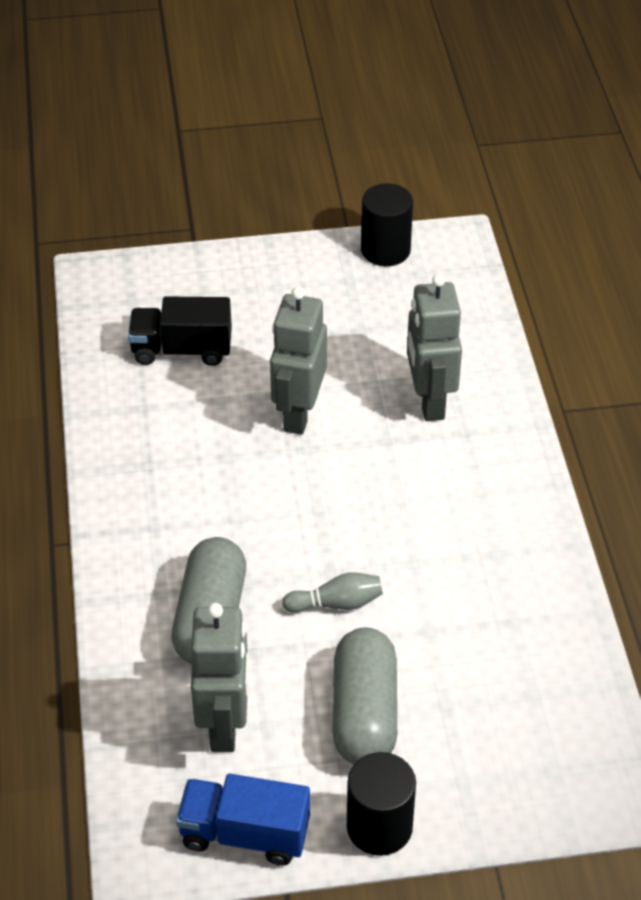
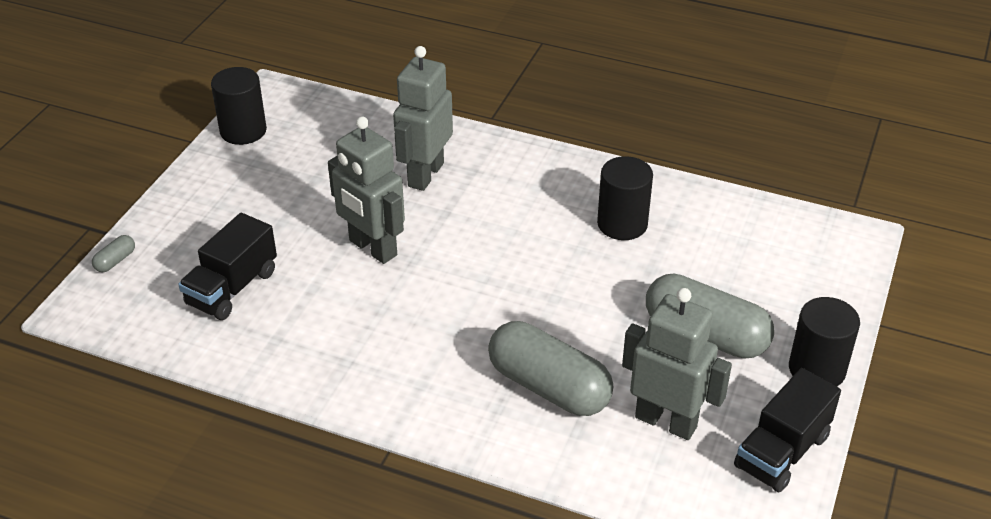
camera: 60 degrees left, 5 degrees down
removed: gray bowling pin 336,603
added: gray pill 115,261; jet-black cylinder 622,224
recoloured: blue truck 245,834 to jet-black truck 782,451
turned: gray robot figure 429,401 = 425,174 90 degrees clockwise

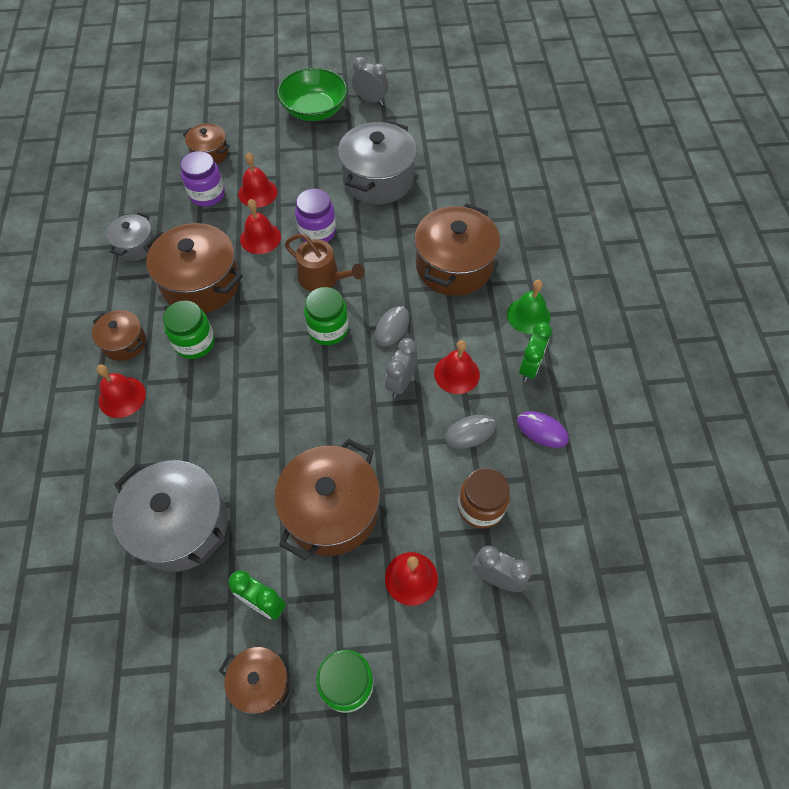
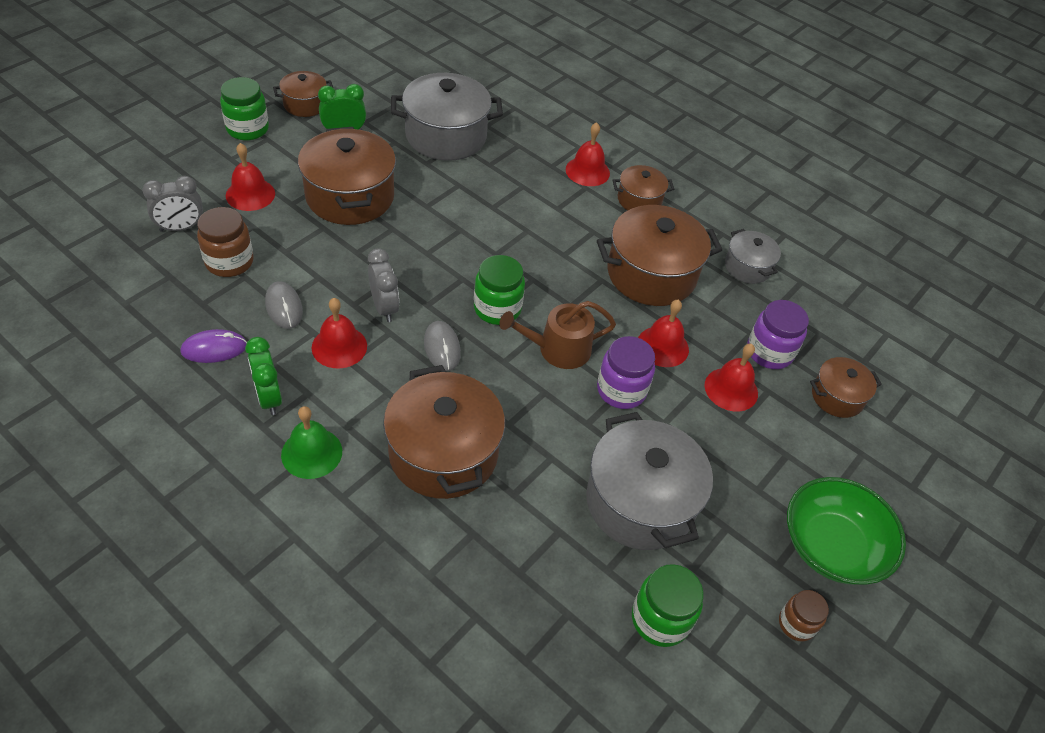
camera: 130 degrees right, 10 degrees down
moved: emerald jar 195,343 to 660,619
replaced: gray clock 370,100 to brown jar 796,624
turned: gray mouse 469,432 = 284,307 45 degrees counterclockwise

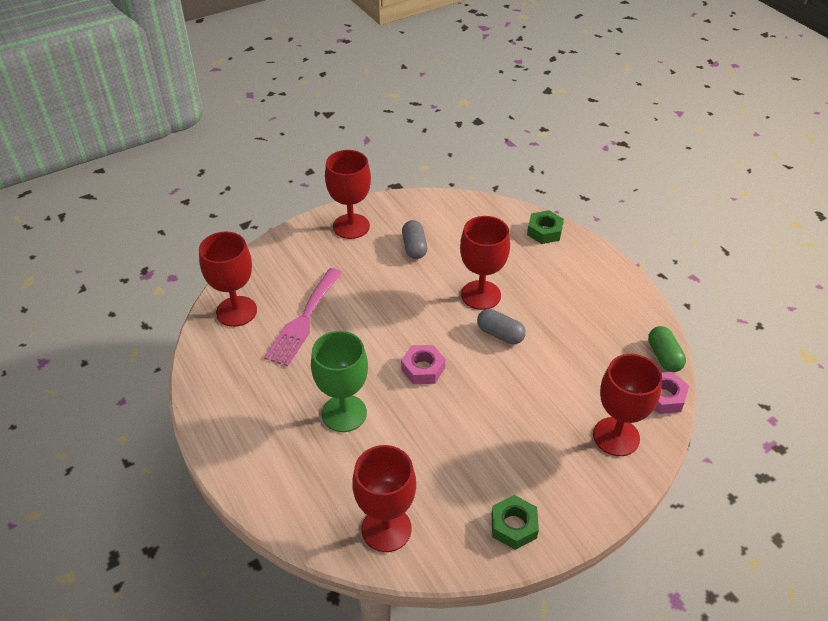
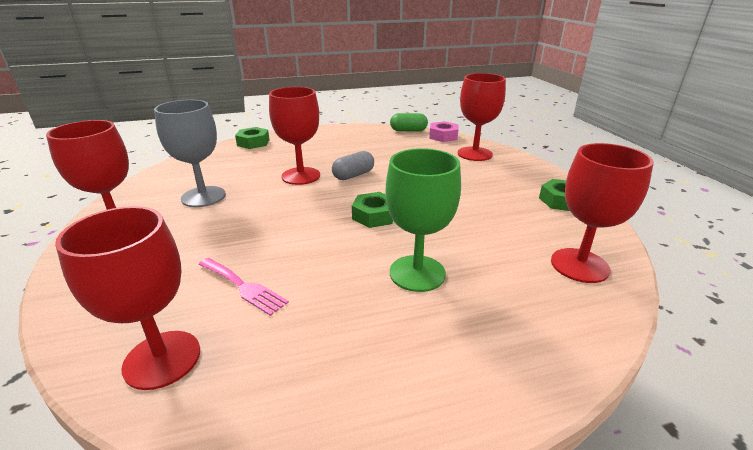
camera: 75 degrees left, 15 degrees down
replaced: gray pill 414,247 to gray goblet 203,197
recoloured: rose-pink nut 423,369 to emerald nut 374,215
resized: rose-pink dinner fork 304,320 = 243,287 x0.63

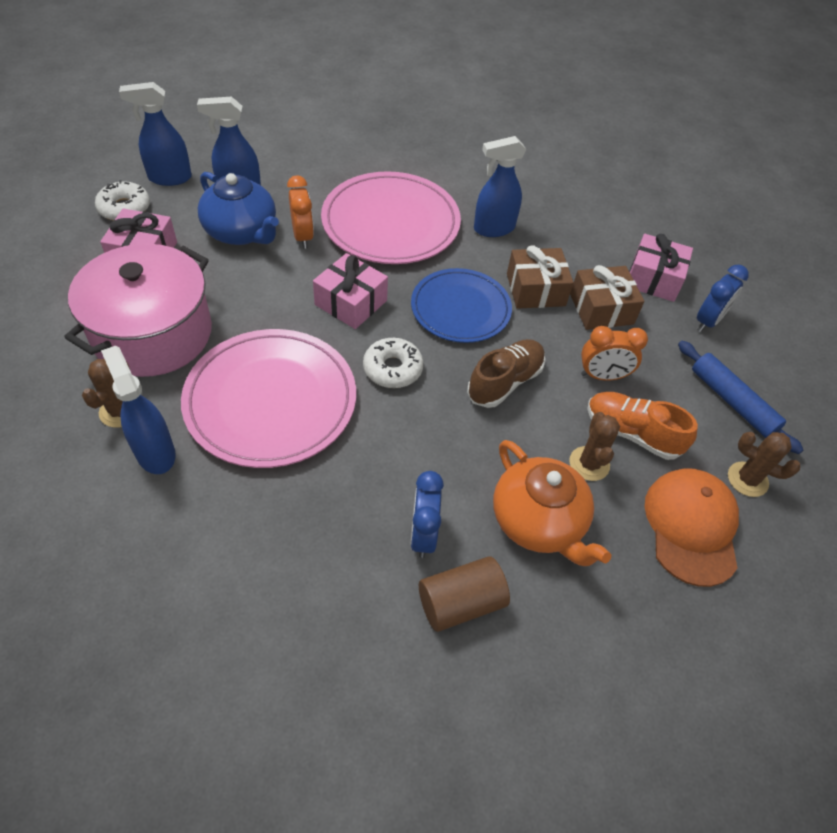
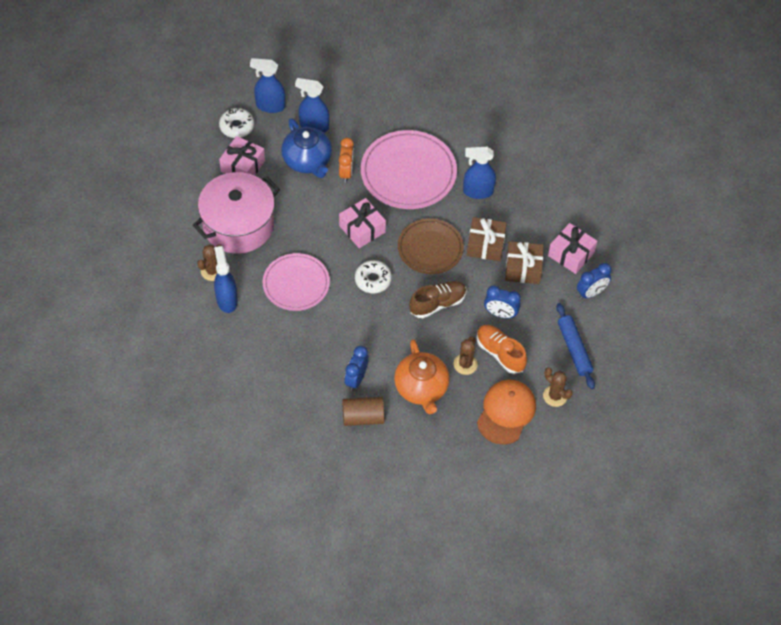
camera: 20 degrees right, 5 degrees up
recoloured: blue plate 460,309 to brown plate 430,248; orange clock 602,376 to blue clock 500,314
resized: rose-pink plate 271,401 = 296,284 x0.67

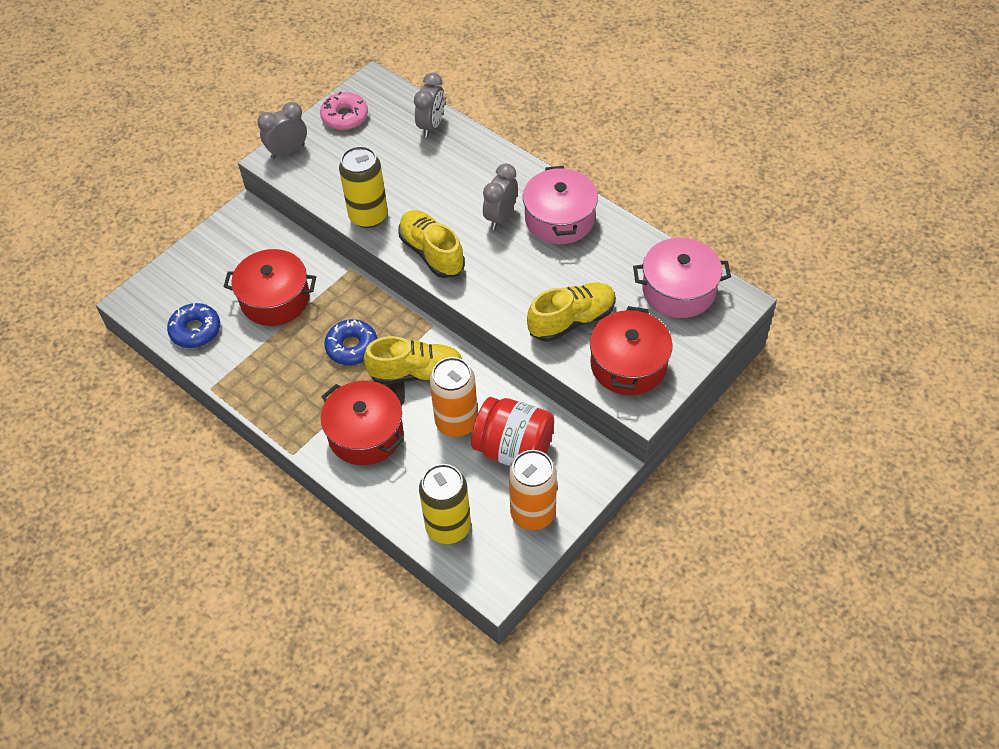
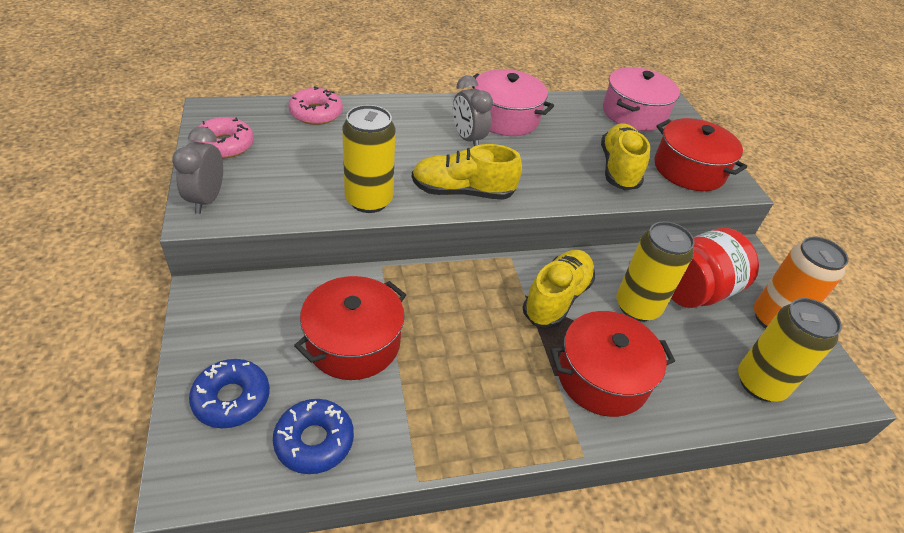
camera: 60 degrees left, 10 degrees down
moved: blue glazed donut 352,347 to 231,399
replaced: gray clock 431,126 to rose-pink glazed donut 316,113
recoloured: orange tin 456,422 to golden tin 637,307

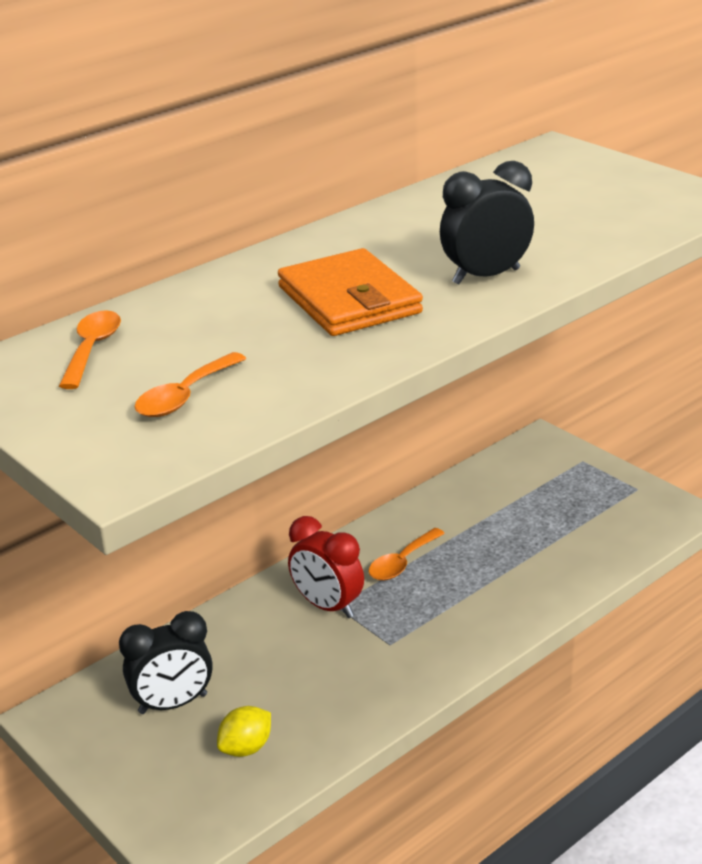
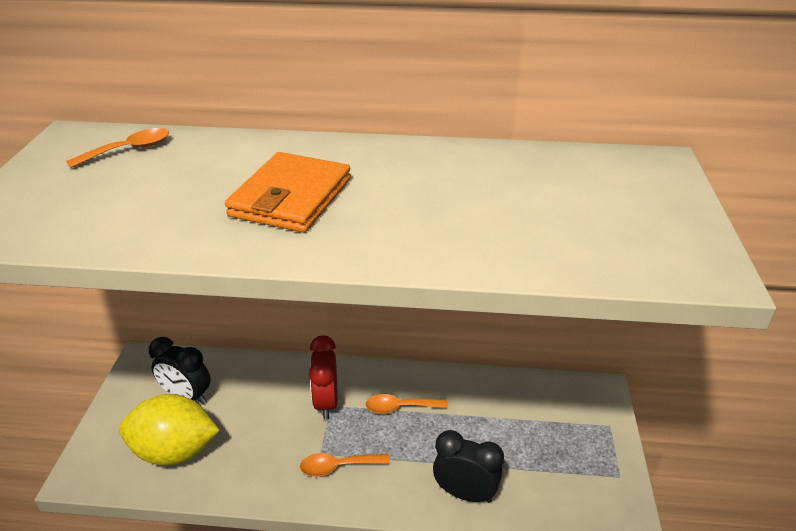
camera: 45 degrees right, 5 degrees up
moved: orange spoon 185,396 to 338,467; jet-black clock 486,276 to 465,493
resized: golden citrus fruit 246,748 = 175,451 x2.07

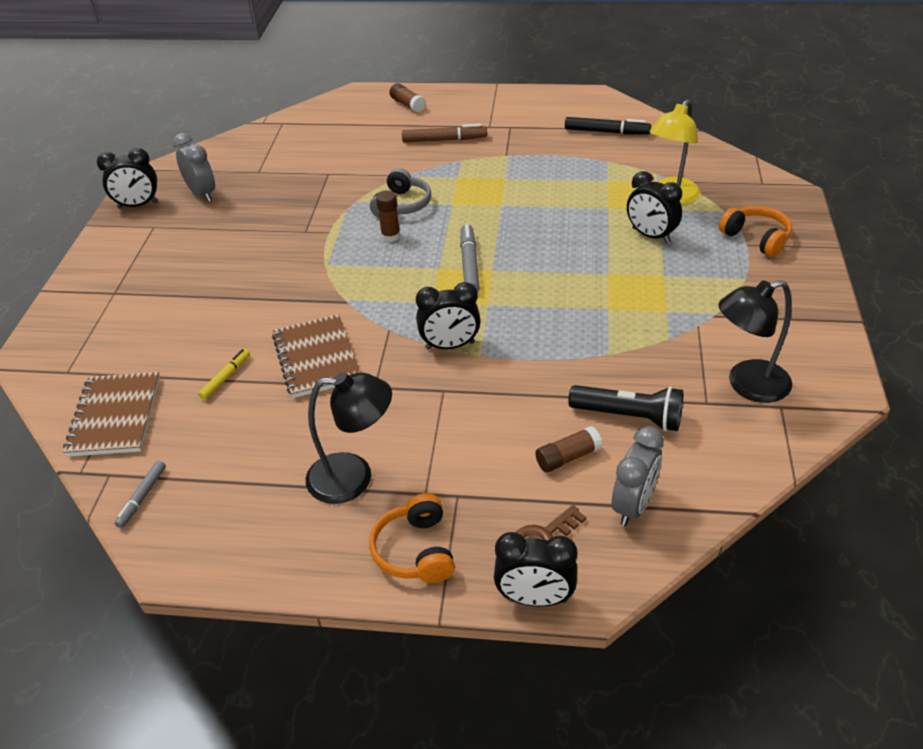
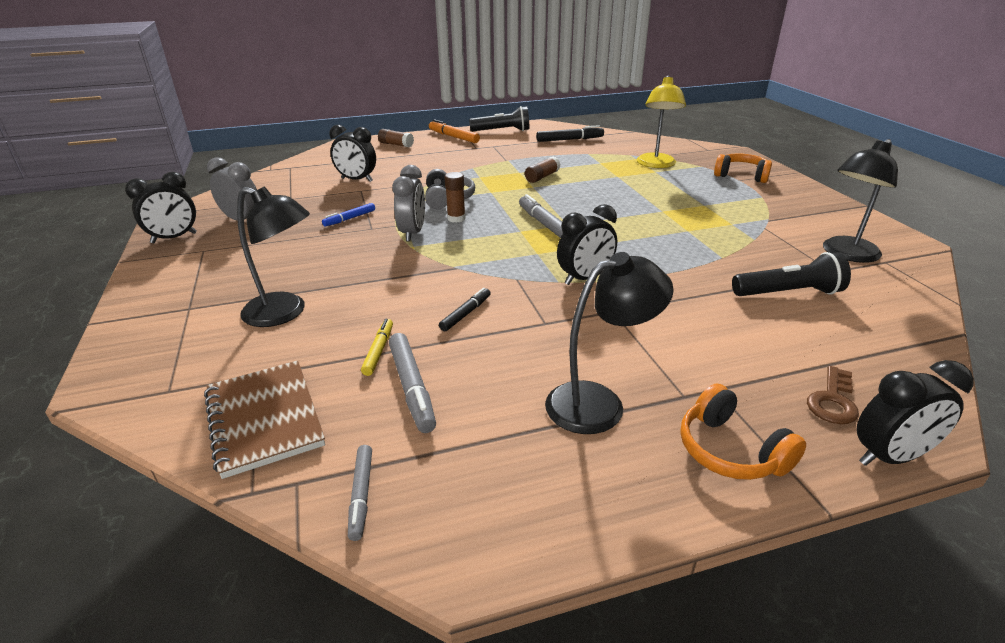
camera: 25 degrees left, 10 degrees down
removed: brown felt pen 444,140
added: jet-black lamp 285,313; blue felt pen 350,218; gray felt pen 412,387; orange felt pen 453,137; jet-black torch 502,131
moved: jet-black clock 650,235 to 357,180; gray clock 633,505 to 413,233; brown glue stick 567,457 to 542,177
replaced: brown notepad 317,358 to jet-black felt pen 465,314

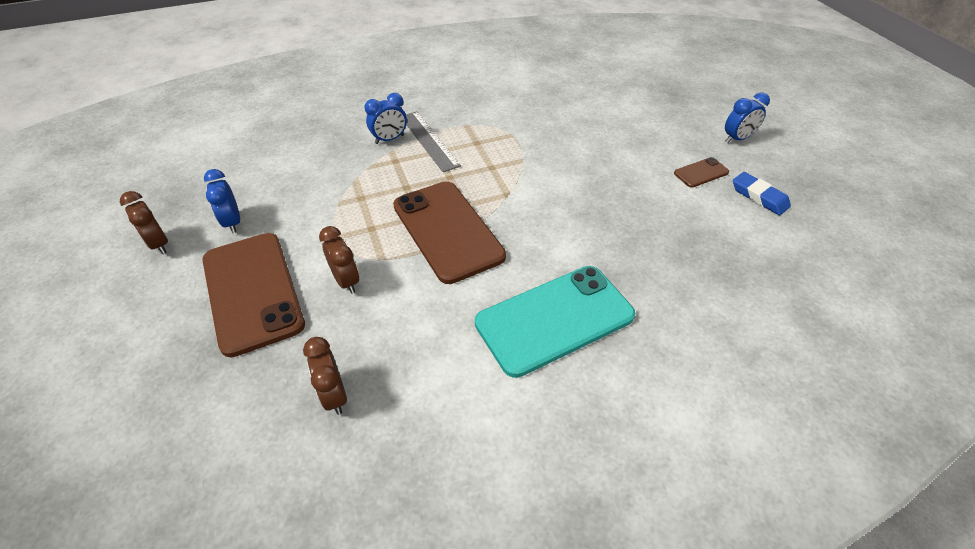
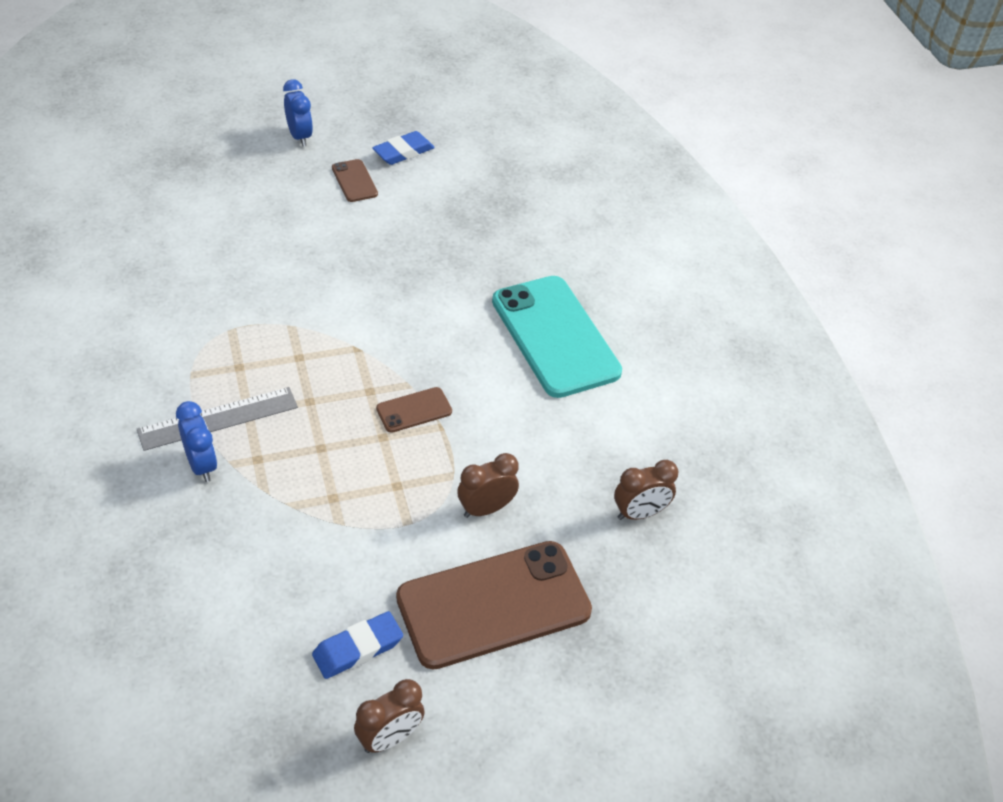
camera: 90 degrees left, 0 degrees up
replaced: blue clock 232,222 to blue gum eraser 357,648
resized: brown smartphone 447,231 = 414,410 x0.44

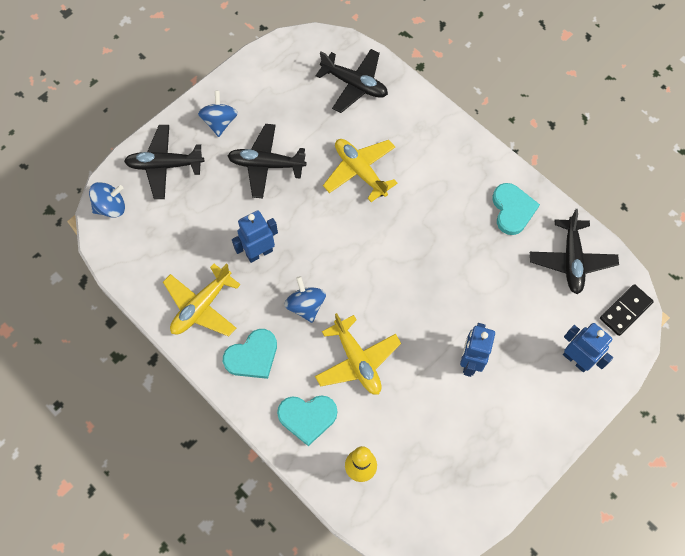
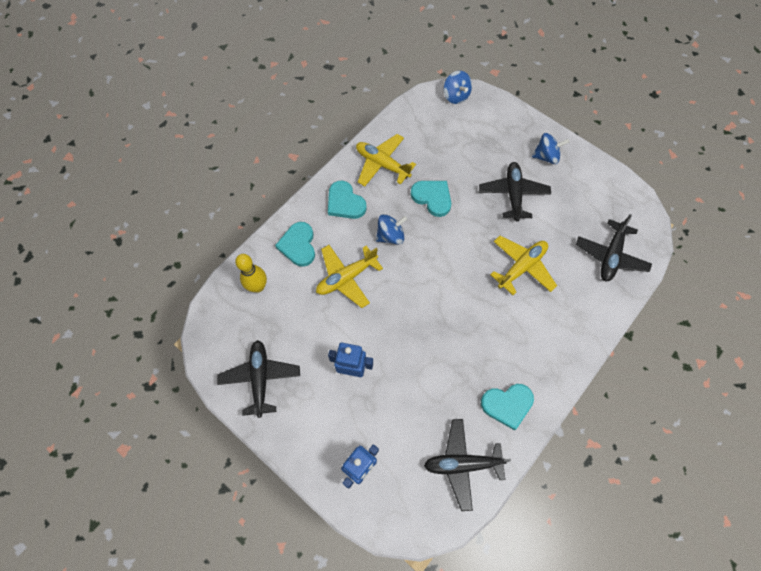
camera: 85 degrees right, 0 degrees up
removed: jet-black domino tile 625,310
moved: jet-black aeroplane 165,165 to 260,378
replaced: blue robot figure 259,252 to turquoise love heart 432,198

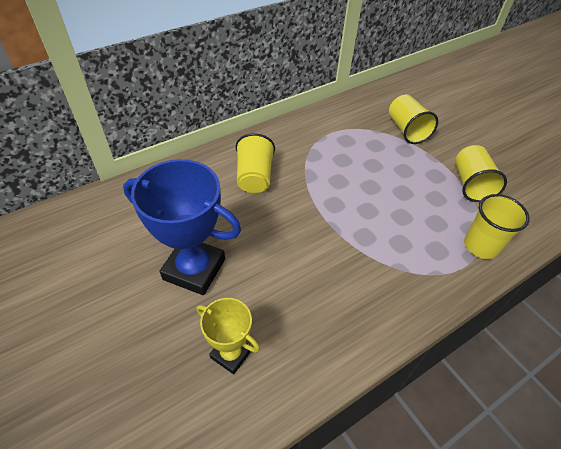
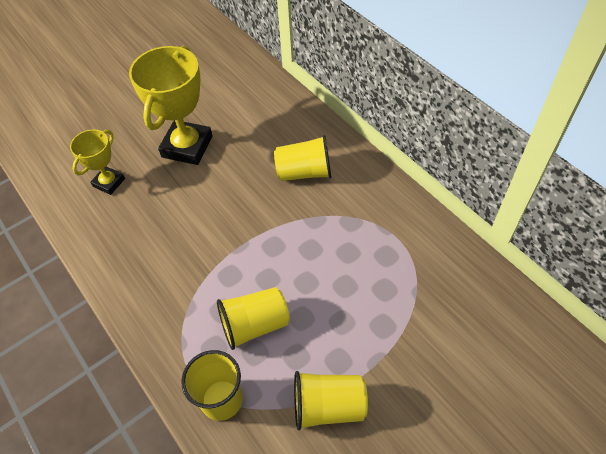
camera: 90 degrees right, 5 degrees up
moved: golden tumbler 407,130 to 255,325
recoloured: blue prize cup 194,269 to golden prize cup 187,147

